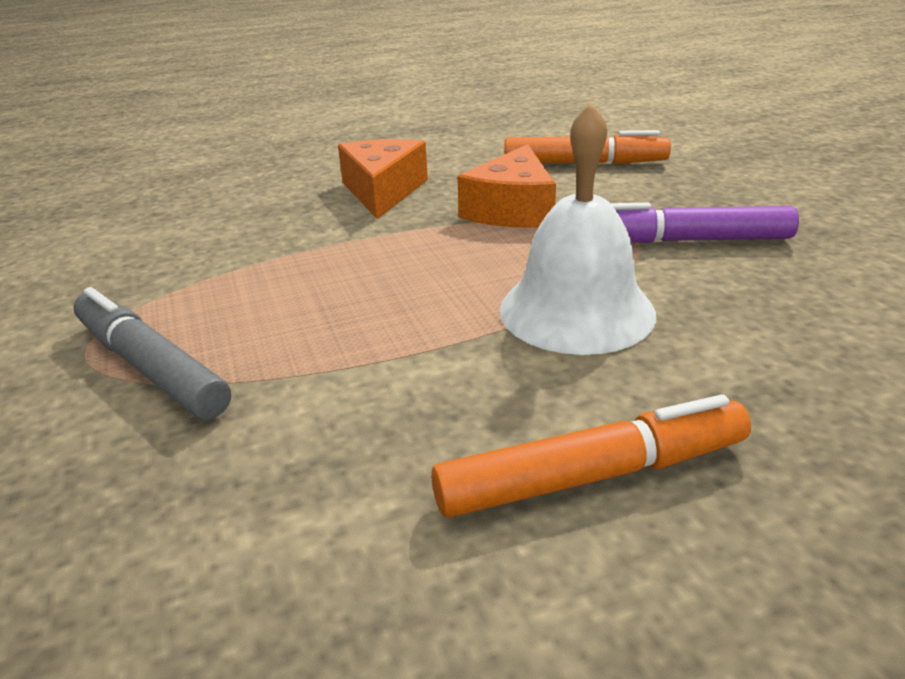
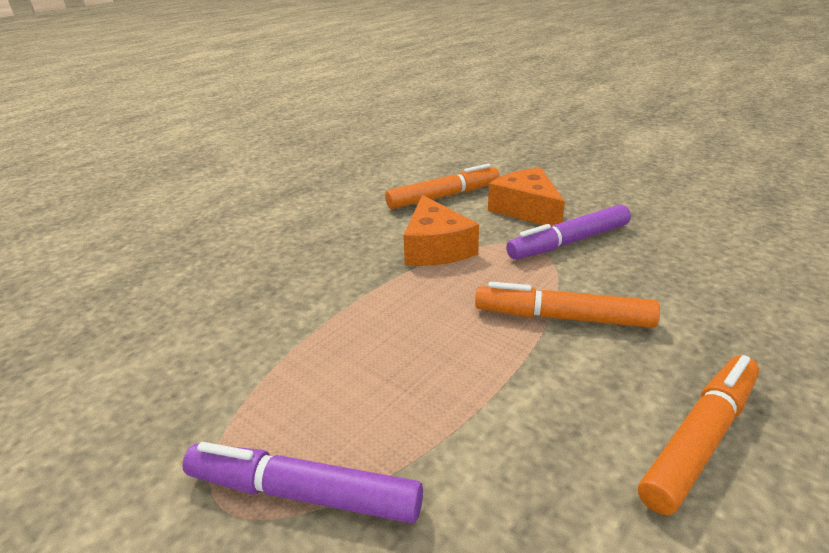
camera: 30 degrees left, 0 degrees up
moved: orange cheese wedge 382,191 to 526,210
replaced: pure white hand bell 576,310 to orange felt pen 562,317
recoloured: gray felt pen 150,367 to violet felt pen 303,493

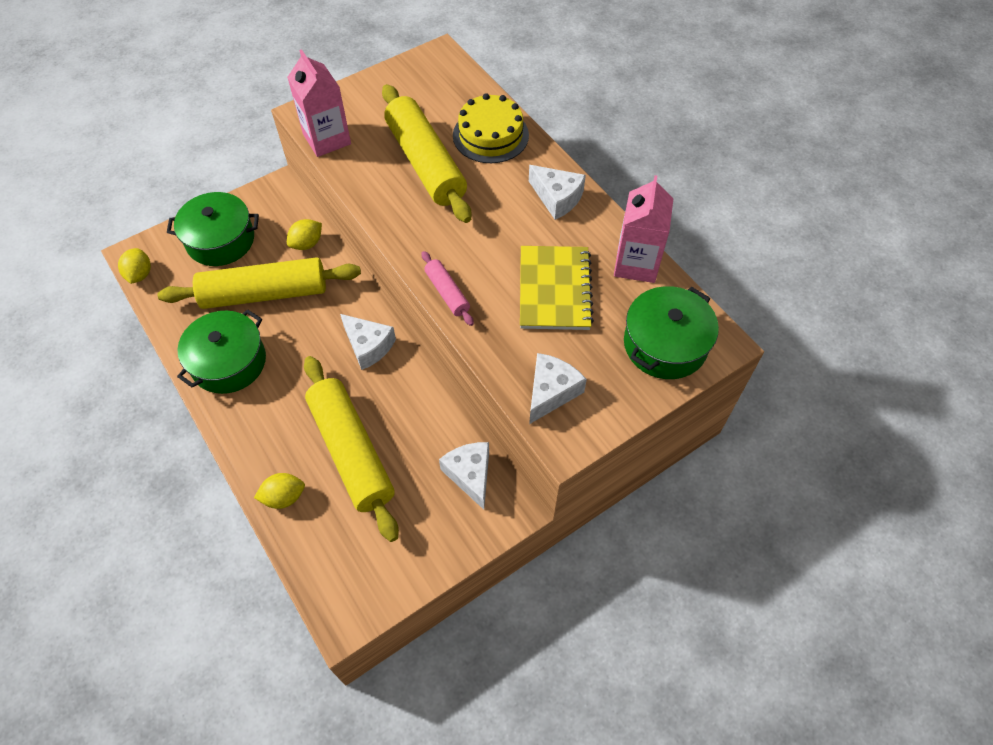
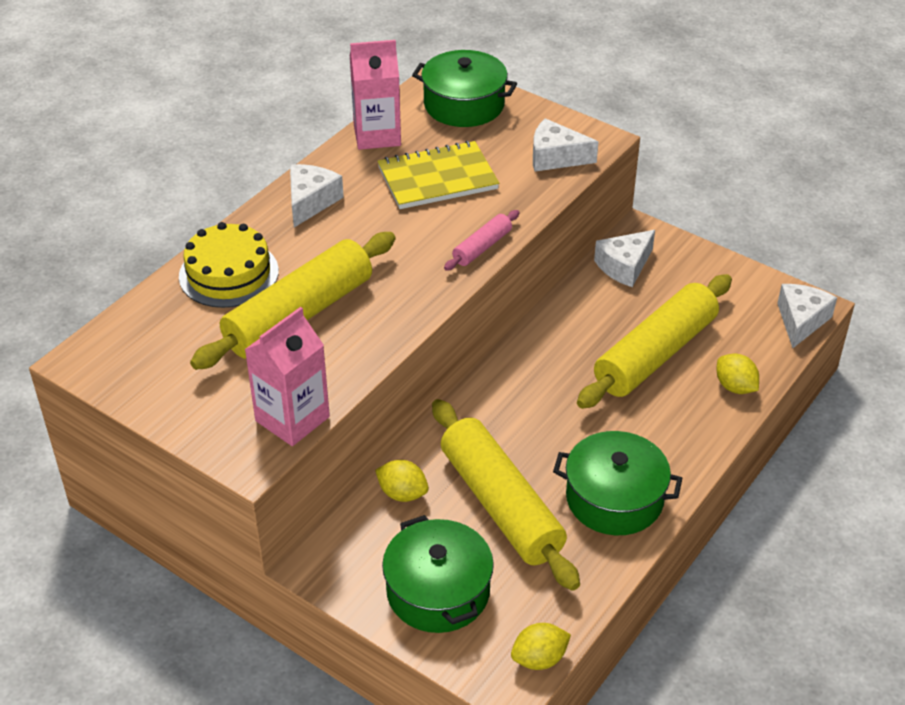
camera: 110 degrees left, 15 degrees down
moved: pure white cheese wedge 368,346 to 801,321

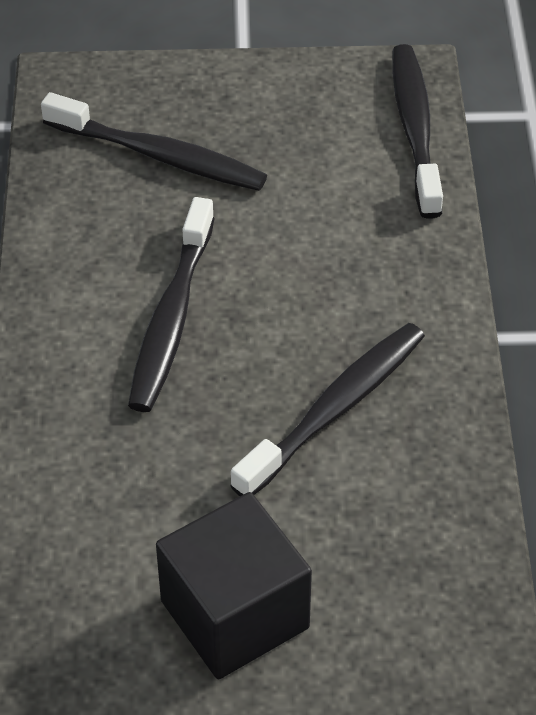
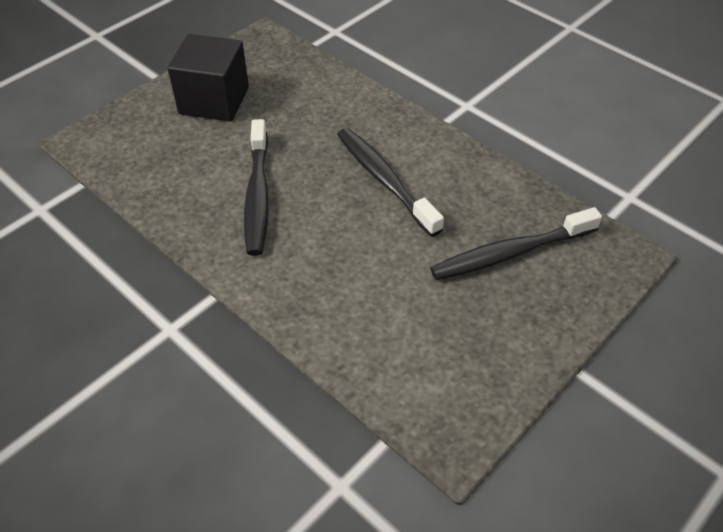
camera: 135 degrees right, 0 degrees up
removed: jet-black tooth brush 415,129

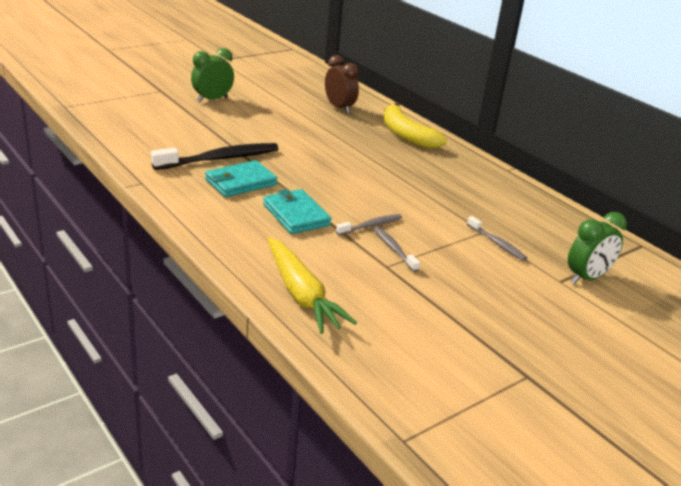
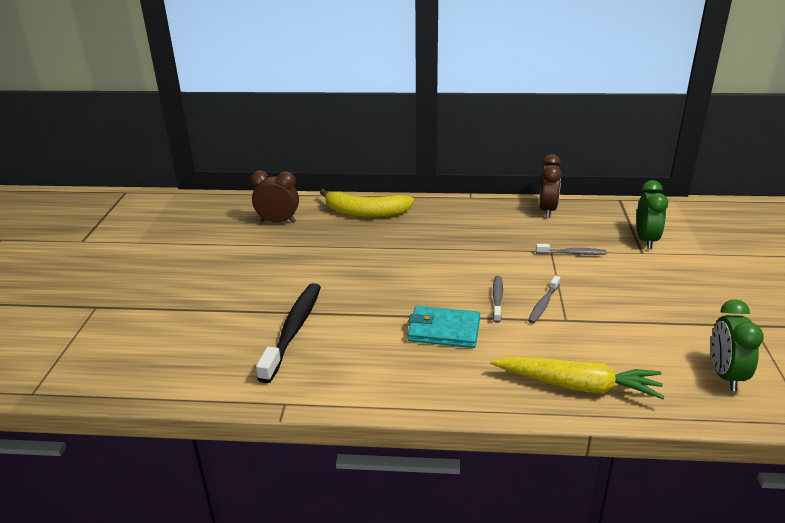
camera: 45 degrees left, 0 degrees up
removed: turquoise billfold 240,182
added: brown clock 547,210
moved: emerald clock 212,99 to 725,375
turned: gray tooth brush 394,249 = 543,304 75 degrees counterclockwise

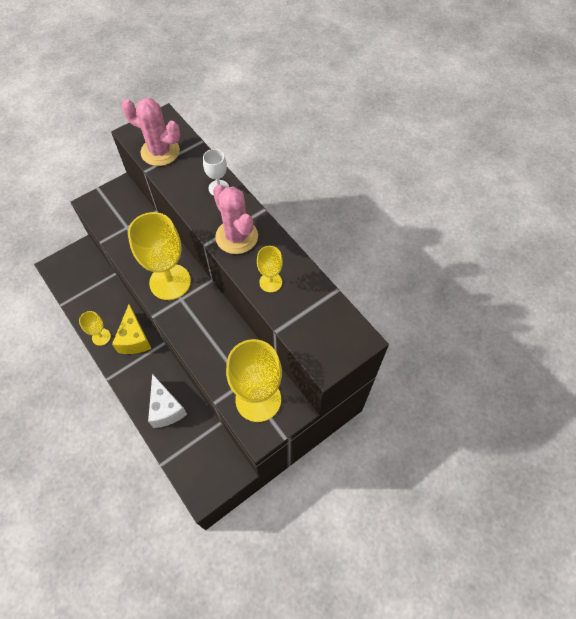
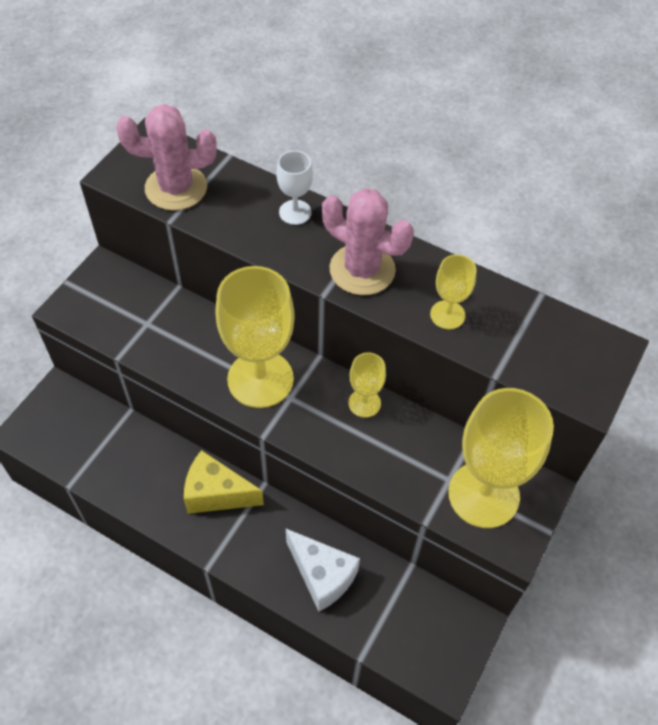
camera: 25 degrees left, 5 degrees down
moved: golden goblet 101,337 to 364,403
turned: golden cheese wedge 134,339 = 216,493 135 degrees clockwise

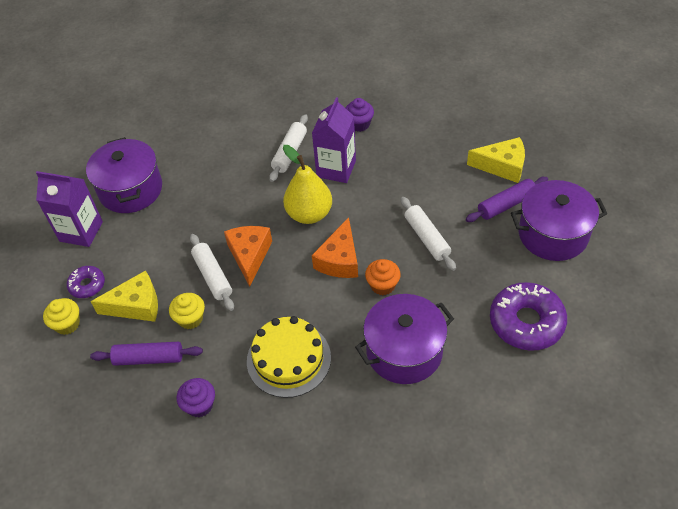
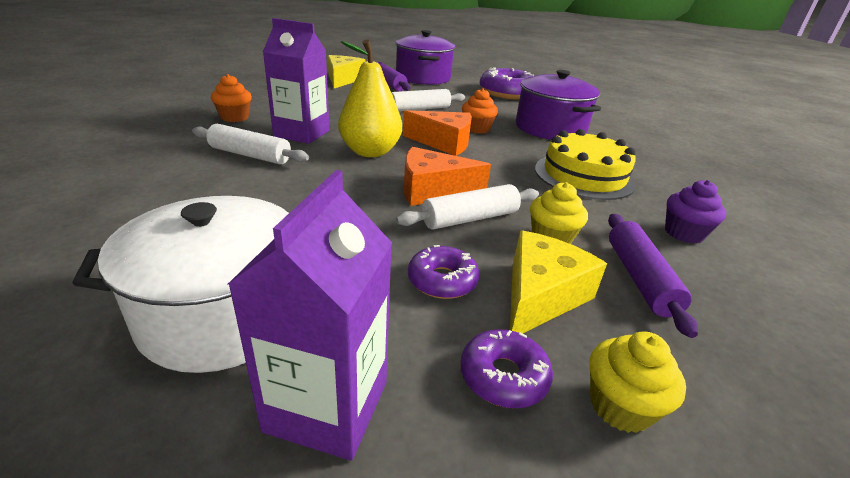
camera: 95 degrees left, 20 degrees down
added: violet glazed donut 442,280
recoloured: violet pot 131,189 to pure white pot 223,314; violet cupcake 359,124 to orange cupcake 234,117
turned: golden cheese wedge 136,305 = 540,296 45 degrees clockwise

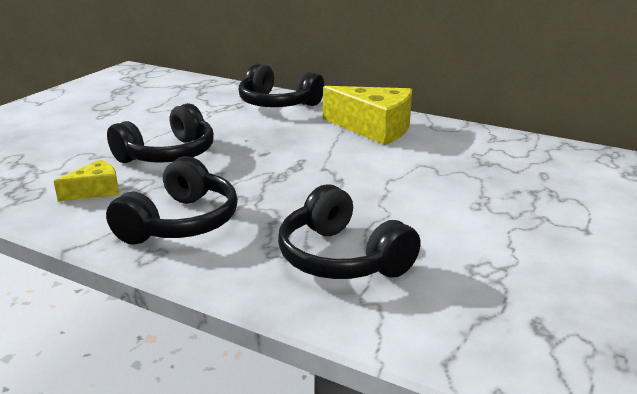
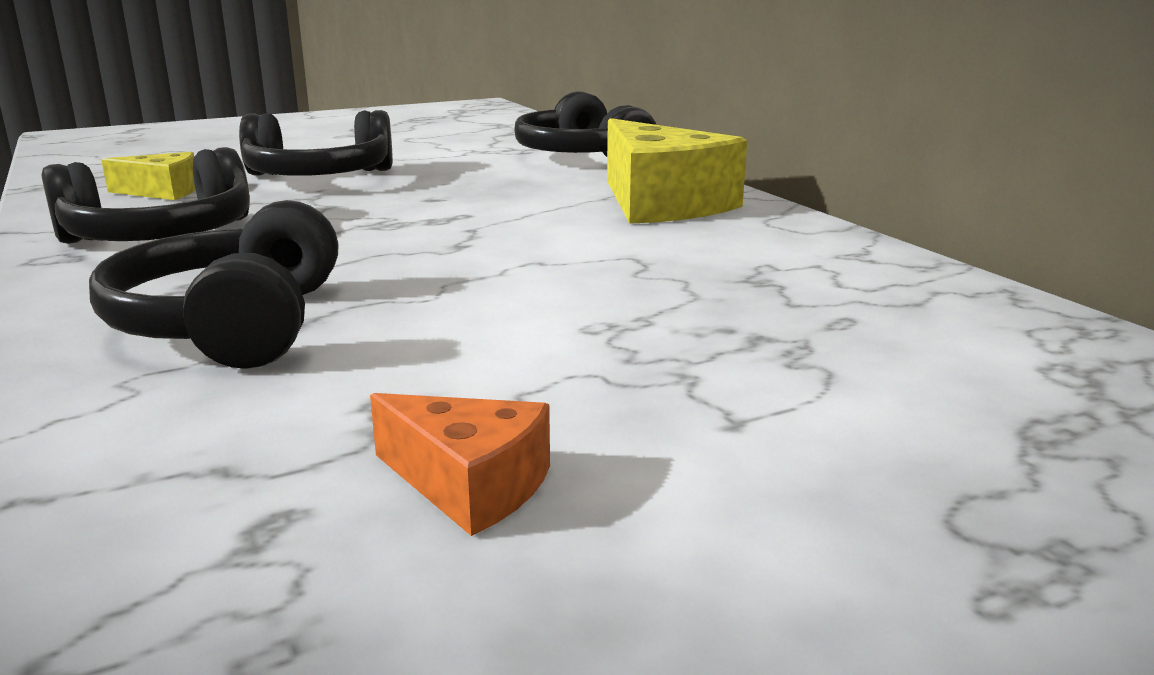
camera: 35 degrees right, 5 degrees down
added: orange cheese wedge 469,484

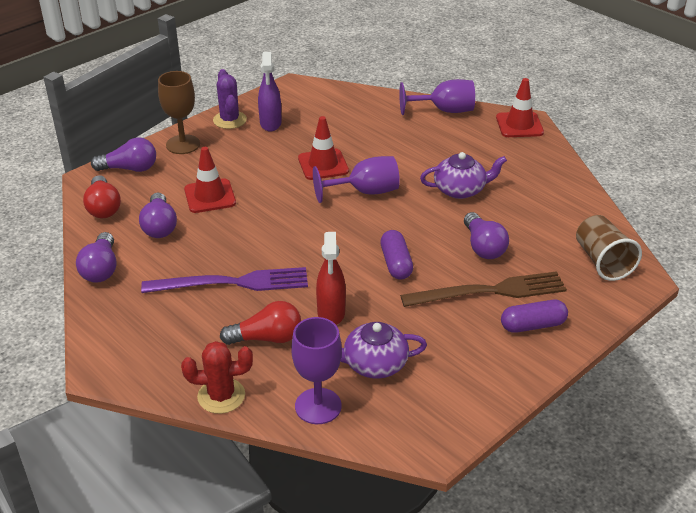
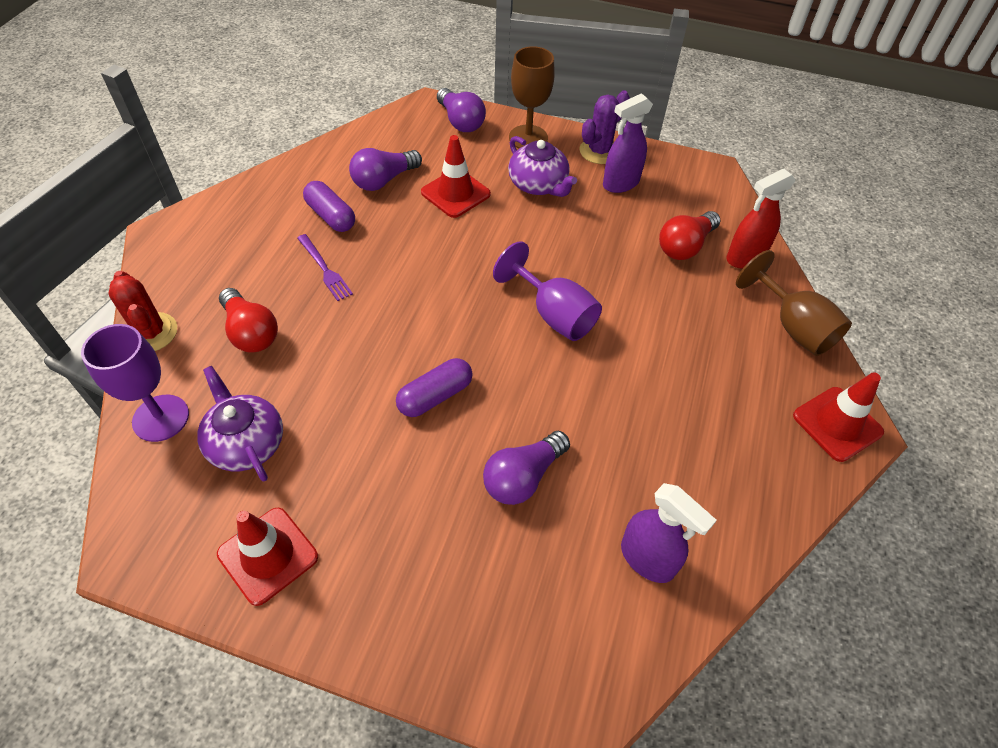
camera: 60 degrees right, 15 degrees up
removed: violet lightbulb 101,269; brown dinner fork 489,291; brown tumbler 602,261
added: violet sprayer 647,559
moved: crimson traffic cone 323,165 to 268,555; violet pill 532,325 to 331,216; violet teapot 460,190 to 538,185; crimson lightbulb 103,207 to 685,246; crimson sprayer 331,313 to 745,257
recoloured: violet goblet 444,110 to brown goblet 793,327
resized: violet dinner fork 232,283 = 324,269 x0.53

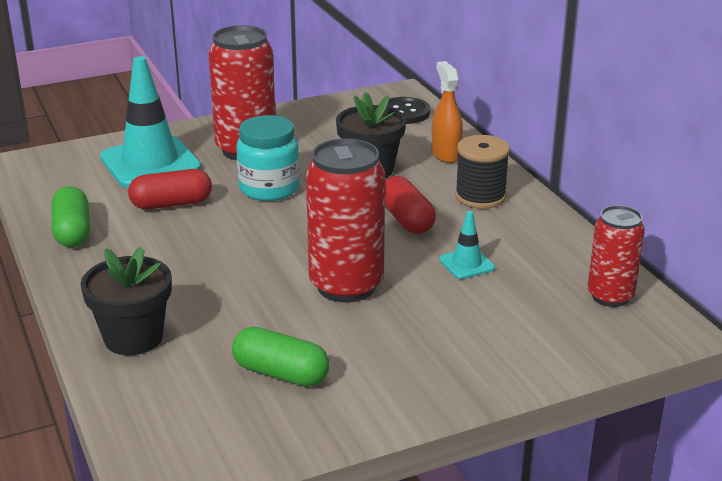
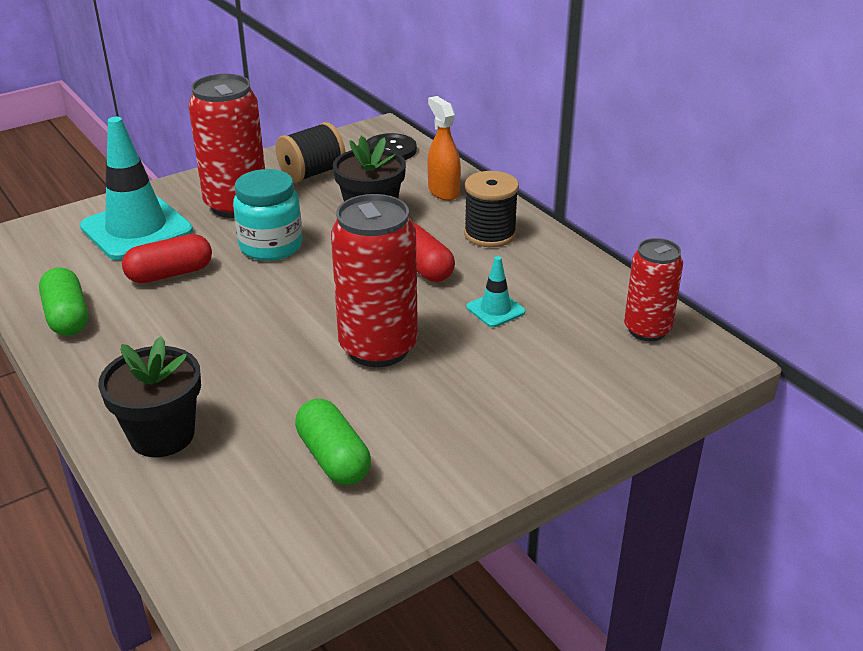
camera: 10 degrees left, 5 degrees up
added: jet-black reel of thread 312,173
turned: emerald pill 281,373 = 333,458 45 degrees clockwise

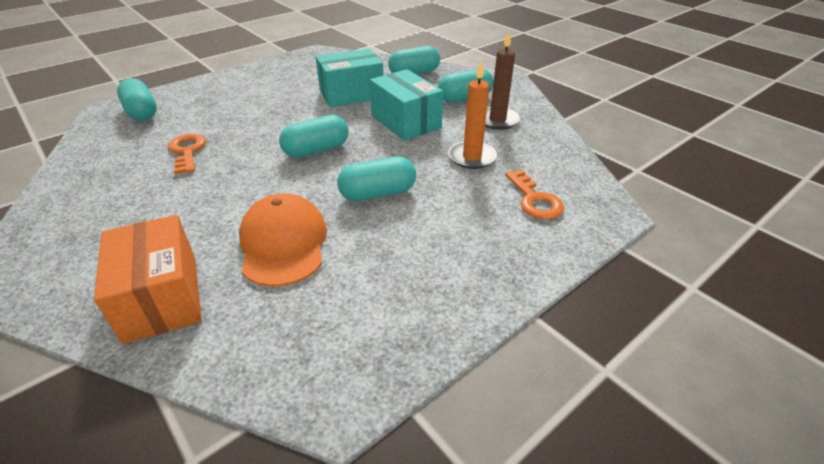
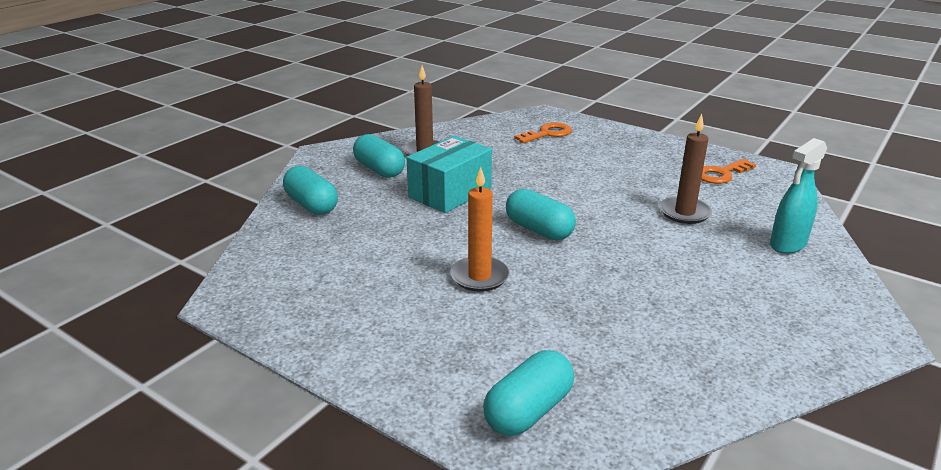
camera: 105 degrees left, 10 degrees down
removed: turquoise package 351,94; turquoise pill 378,193
moved: orange pillar candle 472,157 to 479,276; orange door key 187,151 to 721,174
replaced: orange peaked cap 283,243 to brown pillar candle 684,213; orange package 162,297 to turquoise sprayer 787,245

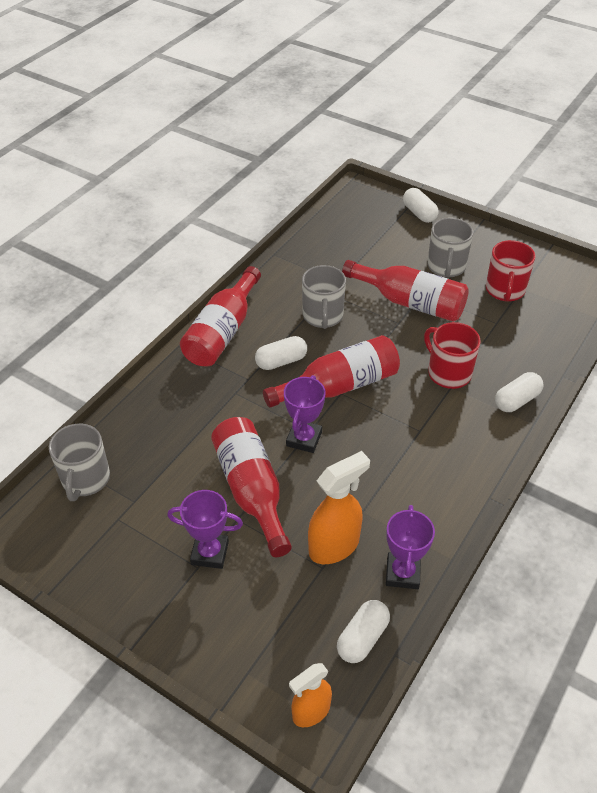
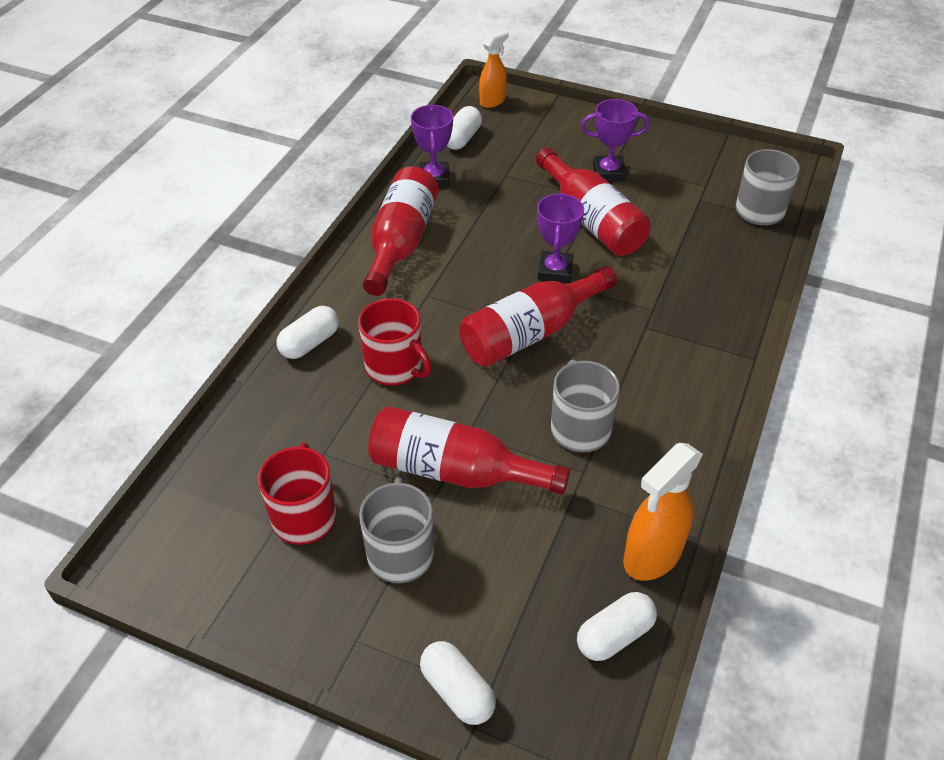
camera: 170 degrees right, 0 degrees up
moved: crimson bottle 223,332 to 401,243; pure white pill 281,361 to 615,635; orange sprayer 334,546 to 652,556

